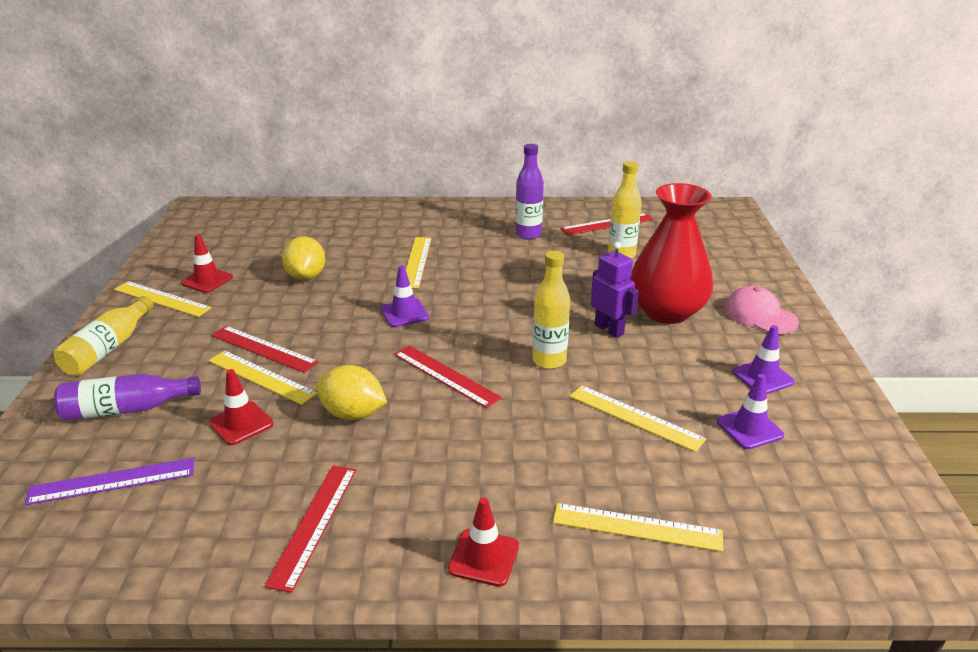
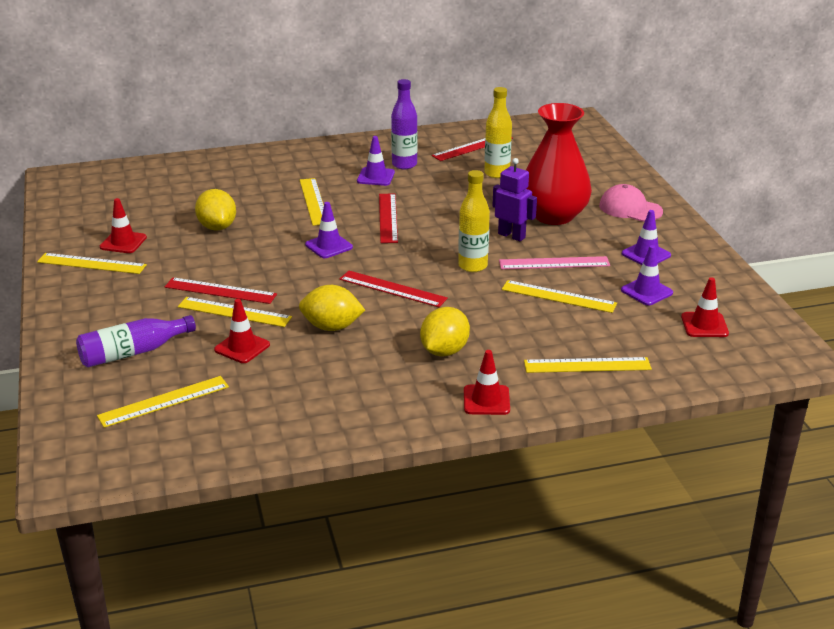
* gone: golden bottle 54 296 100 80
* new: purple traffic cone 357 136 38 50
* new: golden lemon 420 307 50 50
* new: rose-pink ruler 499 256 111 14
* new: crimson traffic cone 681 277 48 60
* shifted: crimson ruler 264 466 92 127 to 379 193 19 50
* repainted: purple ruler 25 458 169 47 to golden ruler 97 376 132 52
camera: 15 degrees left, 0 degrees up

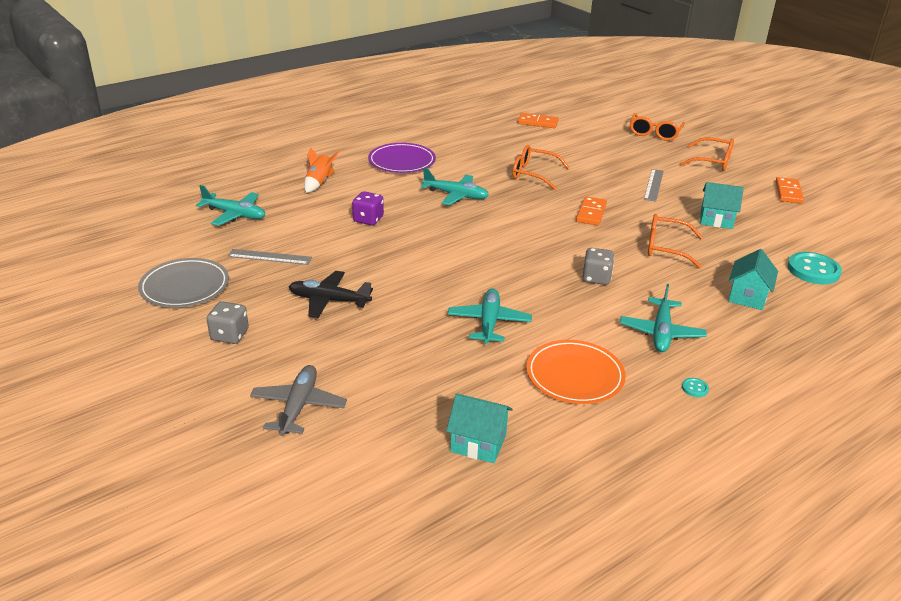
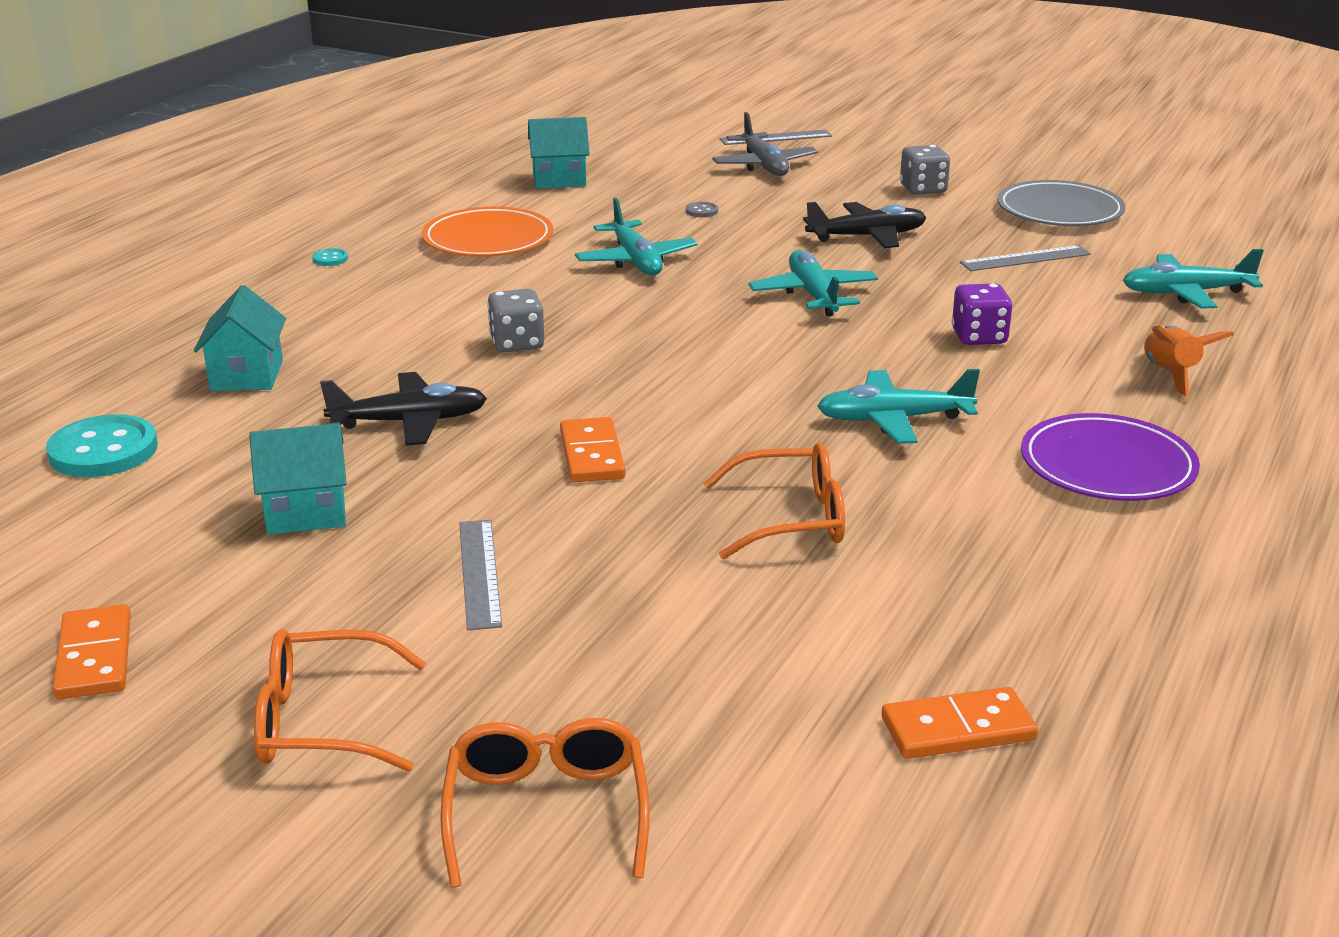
* new: grey button 686 202 32 15
* new: grey ruler 719 130 113 15
* shifted: turquoise plane 620 284 86 68 to 749 250 129 66
* swapped: orange-coloured glasses 648 214 55 54 to jet-black plane 320 372 167 74
camera: 155 degrees right, 5 degrees down

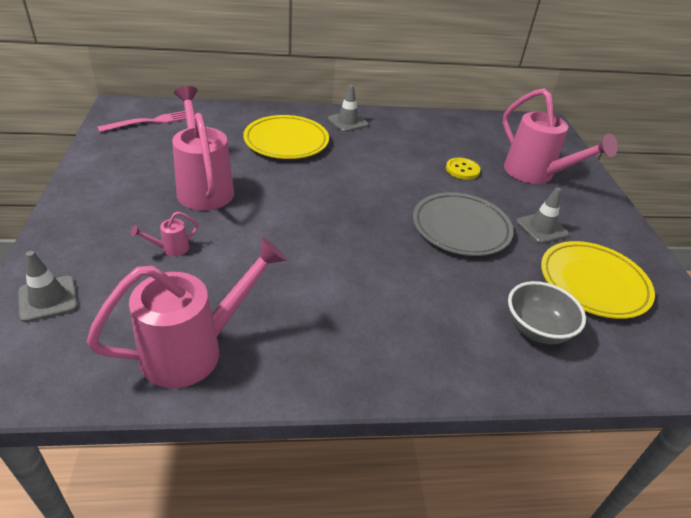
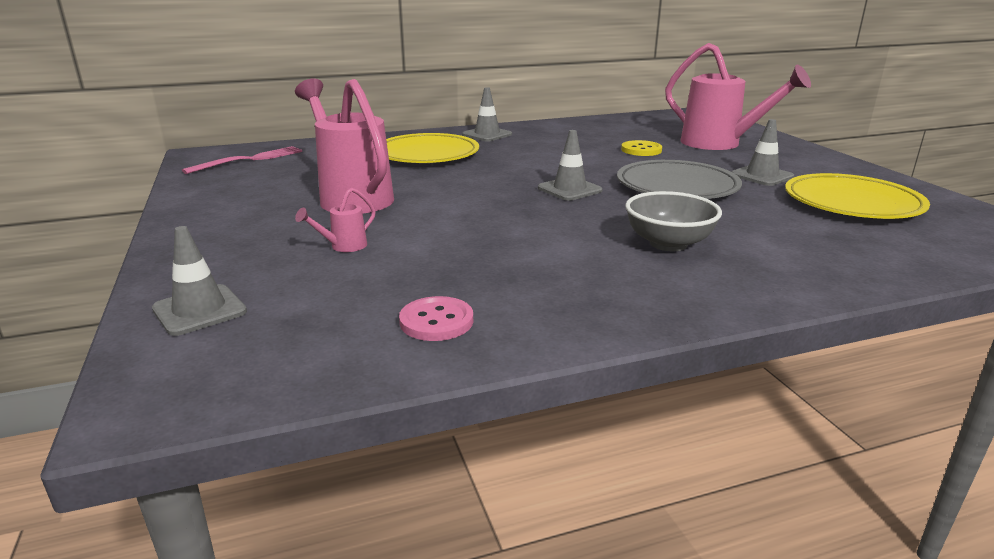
* new: grey traffic cone 538 130 64 71
* shifted: grey serving bowl 508 281 78 63 to 625 191 97 60
* swapped: rose-pink watering pot 87 237 200 151 to rose-pink button 399 296 74 45
camera: 10 degrees left, 15 degrees down

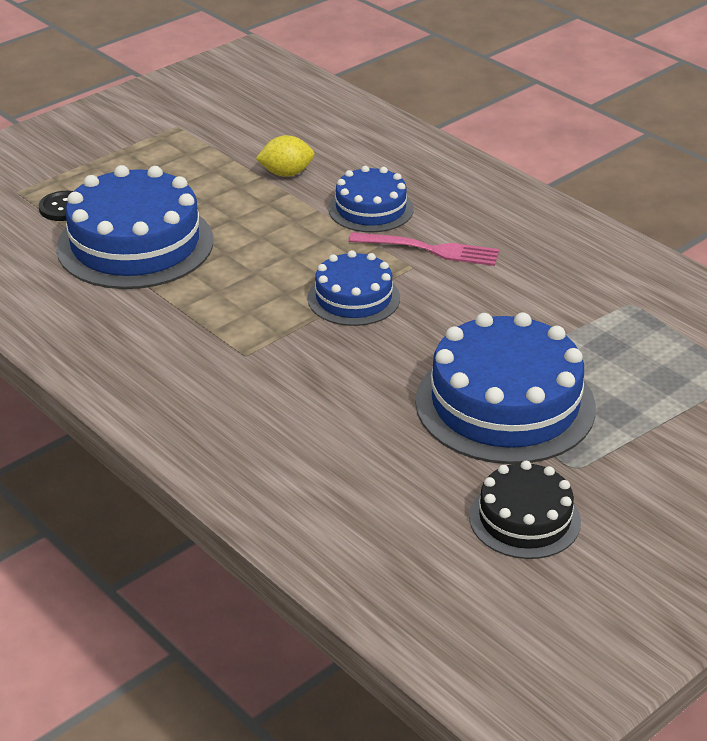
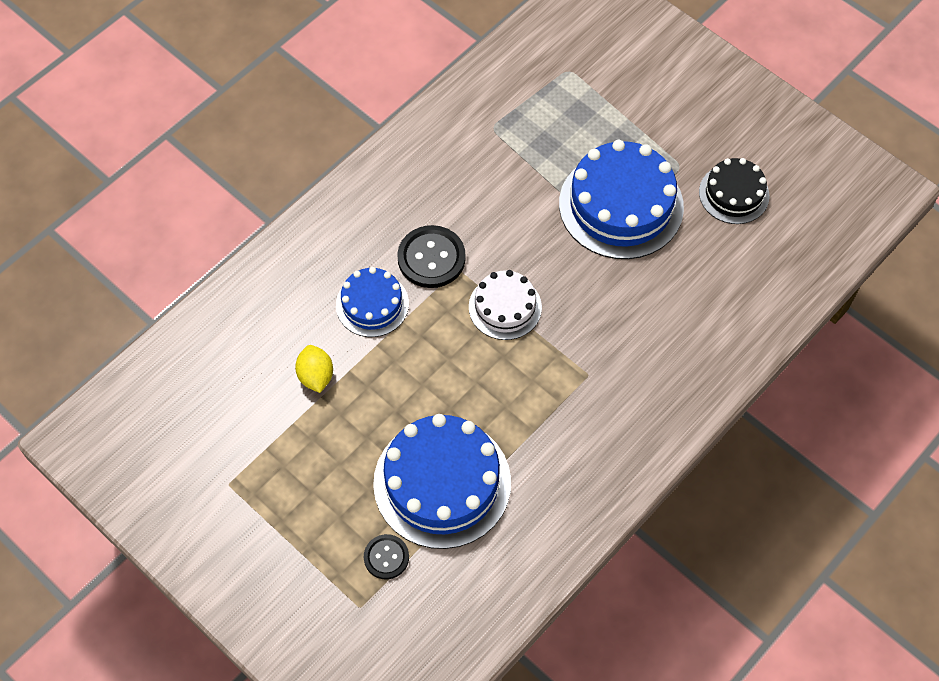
* swapped: rose-pink fork 348 232 151 34 to jet-black button 397 225 69 63
* repainted: royal blue cake 308 250 92 76 to white cake 469 270 73 70
camera: 95 degrees left, 25 degrees up

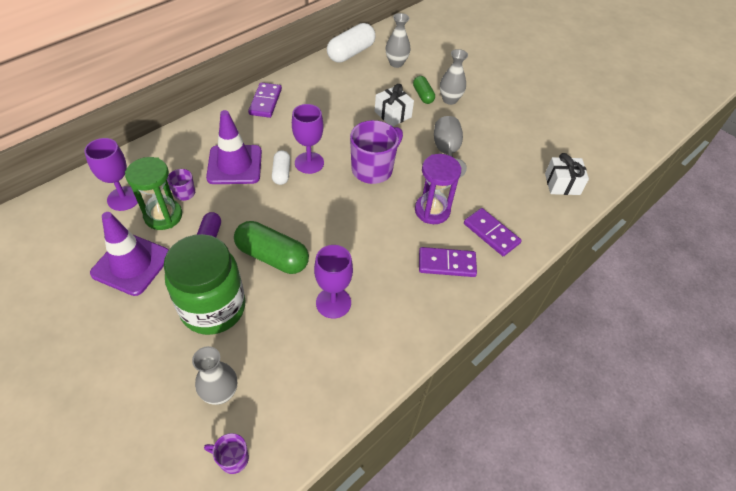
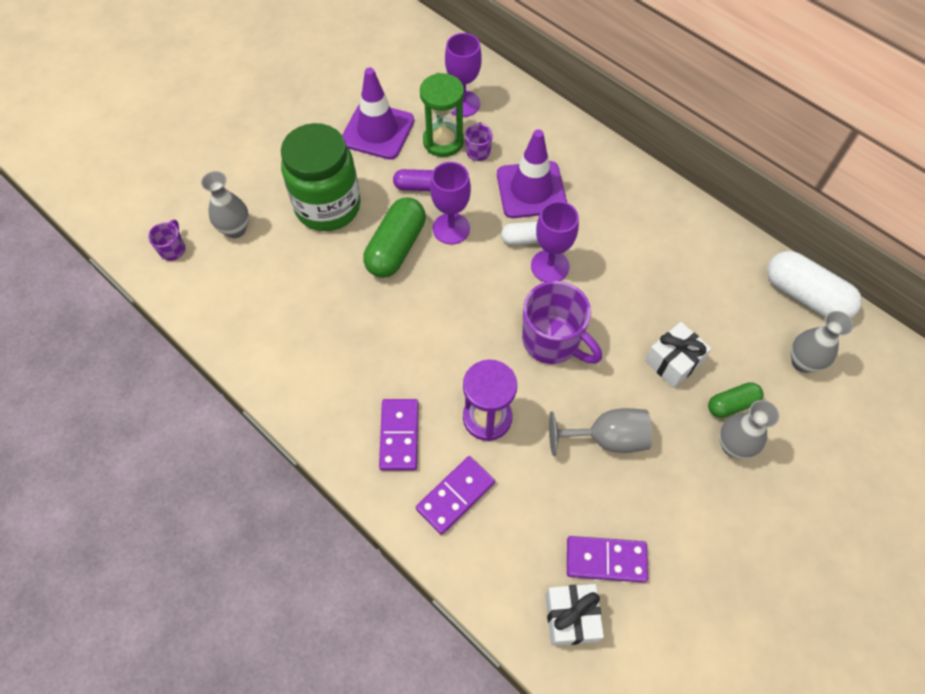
* shifted: purple domino 248 82 34 36 to 567 536 81 47
* shifted: purple chalice 314 245 39 73 to 430 162 41 83
camera: 90 degrees right, 10 degrees up

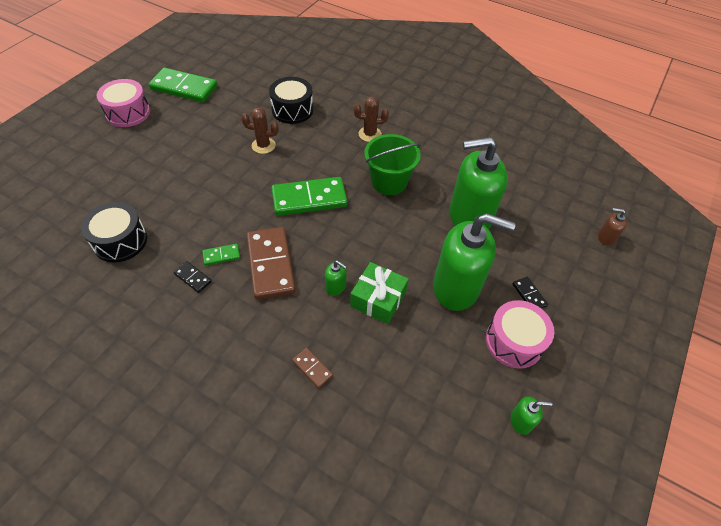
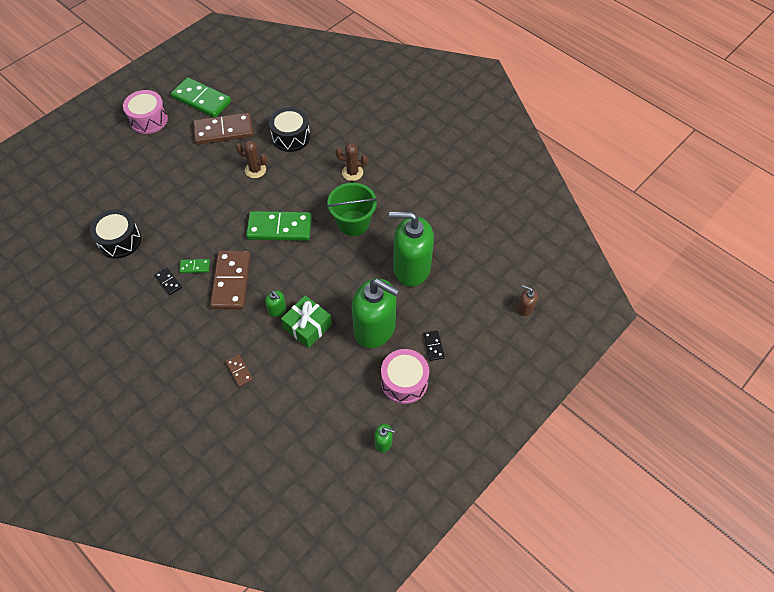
* new: russet domino 193 113 60 31
camera: 15 degrees right, 5 degrees up

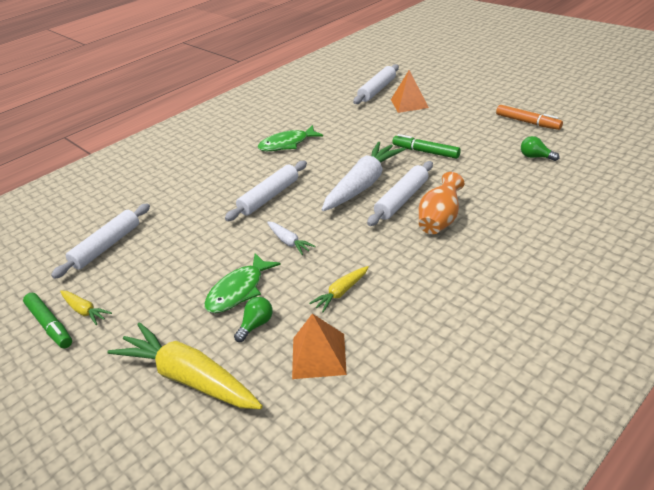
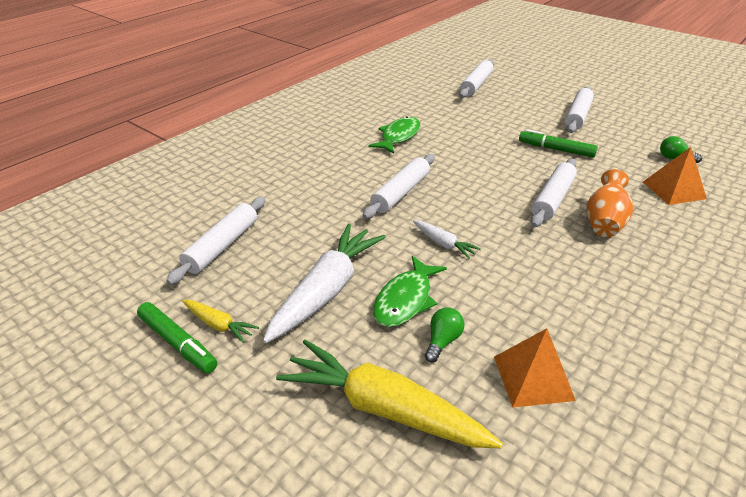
* gone: golden root vegetable 309 266 60 46
* gone: orange-coloured marker 496 105 67 25
* new: white pastry roller 565 86 29 47
* shifted: white root vegetable 321 142 85 69 to 263 224 123 119
* shifted: orange-coloured pyramid shape 391 70 38 43 to 643 147 64 58
* rotated: emerald toy fish 258 125 65 26 = 368 116 52 38 150 degrees clockwise
camera: 10 degrees left, 0 degrees up

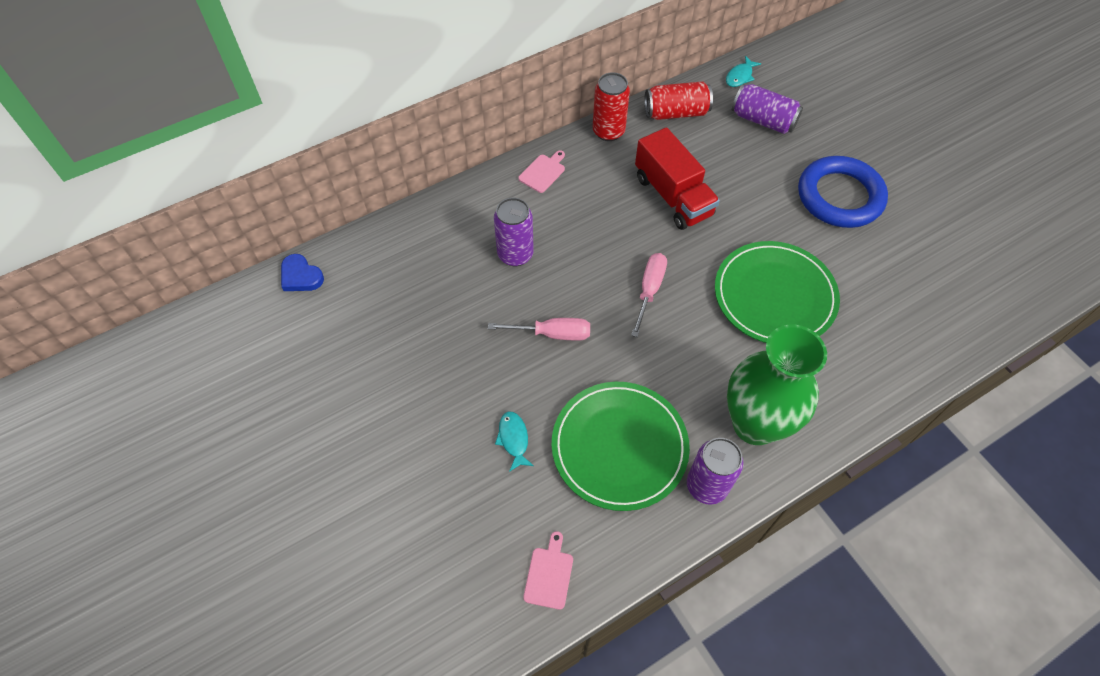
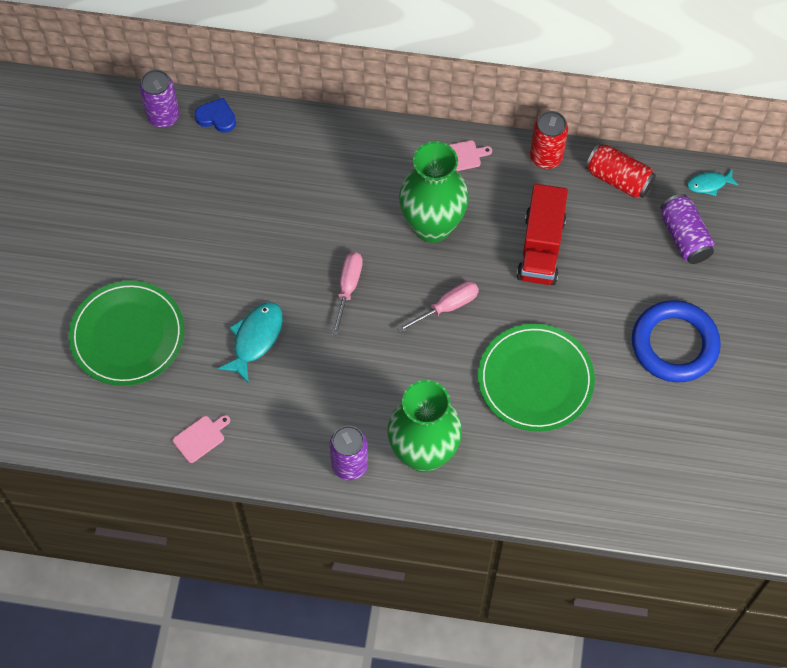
* new: emerald tall vase 399 141 70 102
* shifted: purple tin 494 198 40 68 to 139 70 40 58
* shifted: emerald dinner plate 552 382 138 129 to 69 281 115 105
* rotated: royal blue love heart 281 254 43 37 = 194 98 42 35 120 degrees clockwise
* rotated: rose-pink flat screwdriver 488 318 102 23 = 332 252 31 84 120 degrees counterclockwise
* scaled: turquoise toy fish 495 412 39 60 = 218 302 65 82 x1.68
camera: 40 degrees right, 5 degrees up

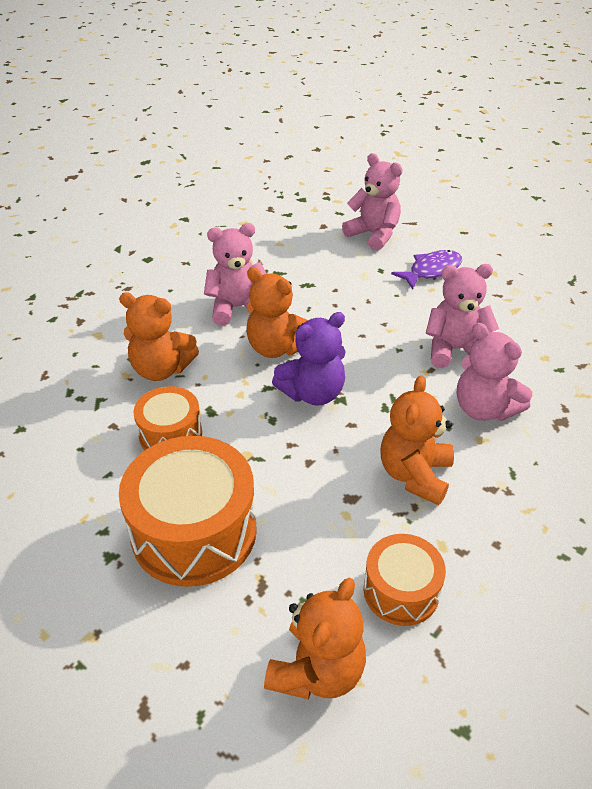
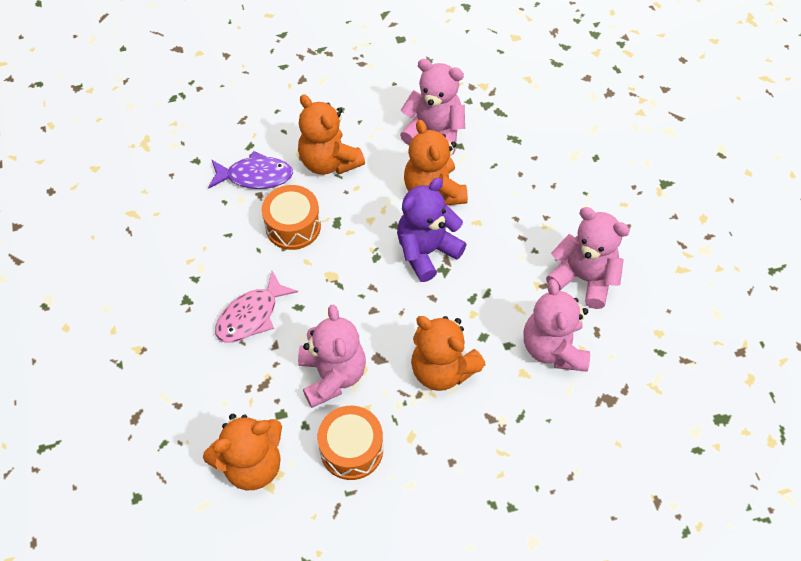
* shifted: rose-pink teddy 342 153 61 98 to 298 304 68 104
* shifted: purple toy fish 391 250 71 40 to 208 151 85 38
* swapped: orange-coloured toy drum 119 436 138 151 to rose-pink toy fish 215 271 83 72
* rotated: purple teddy 272 312 74 94 = 397 178 70 104 135 degrees clockwise
* rotated: orange-coloured teddy 380 375 74 130 = 411 316 75 75 105 degrees counterclockwise
camera: 35 degrees right, 15 degrees up

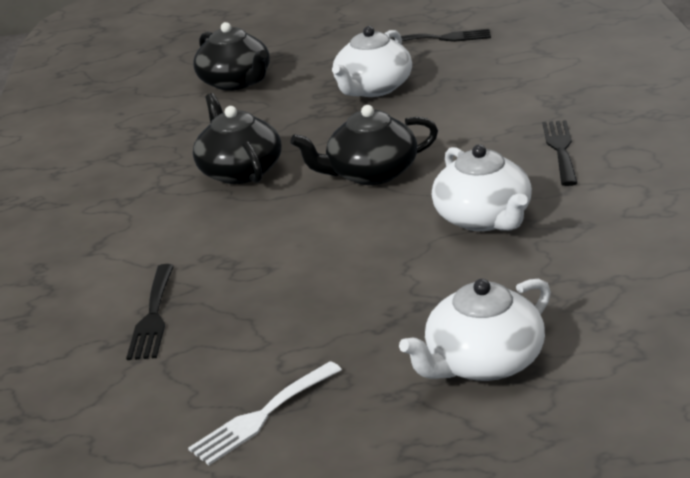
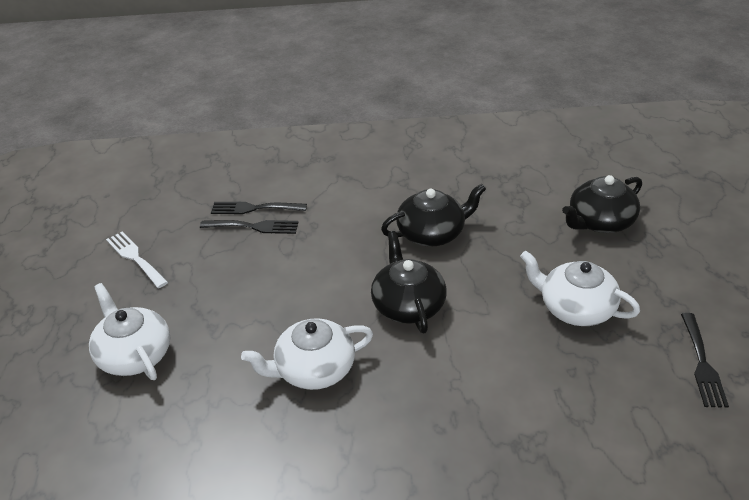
* shifted: jet-black fork 542 120 35 66 to 200 220 98 14
camera: 90 degrees right, 10 degrees up

